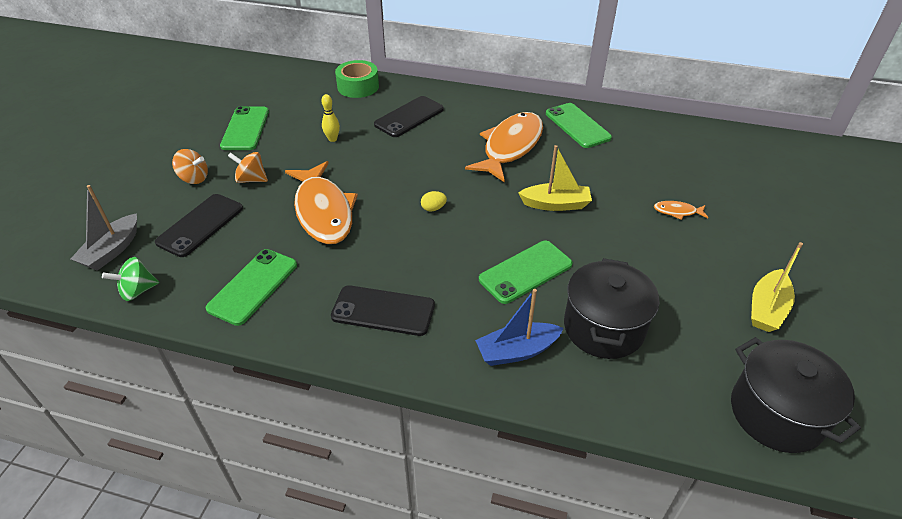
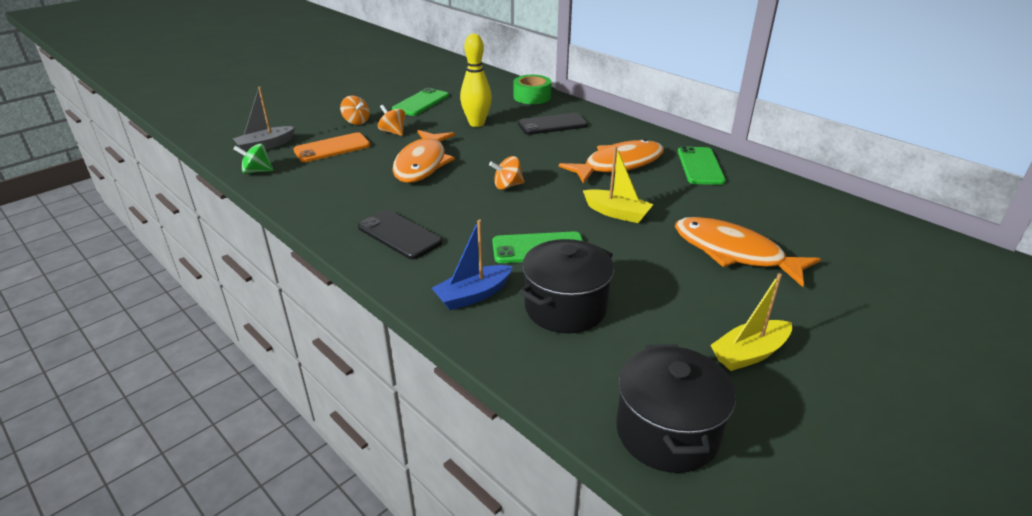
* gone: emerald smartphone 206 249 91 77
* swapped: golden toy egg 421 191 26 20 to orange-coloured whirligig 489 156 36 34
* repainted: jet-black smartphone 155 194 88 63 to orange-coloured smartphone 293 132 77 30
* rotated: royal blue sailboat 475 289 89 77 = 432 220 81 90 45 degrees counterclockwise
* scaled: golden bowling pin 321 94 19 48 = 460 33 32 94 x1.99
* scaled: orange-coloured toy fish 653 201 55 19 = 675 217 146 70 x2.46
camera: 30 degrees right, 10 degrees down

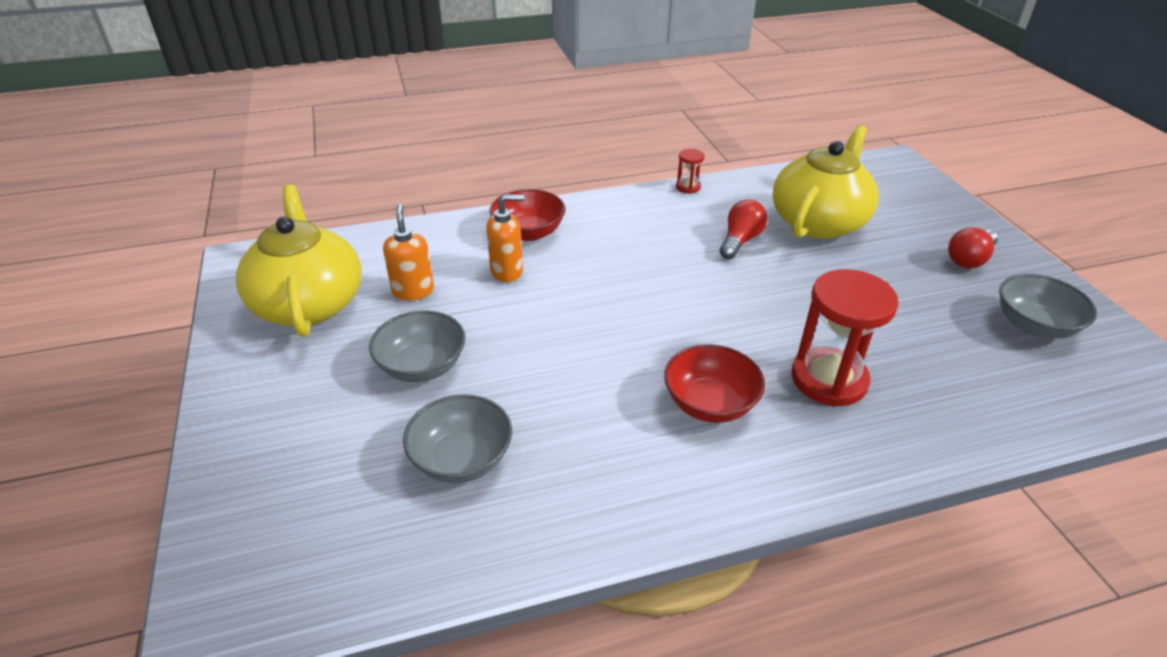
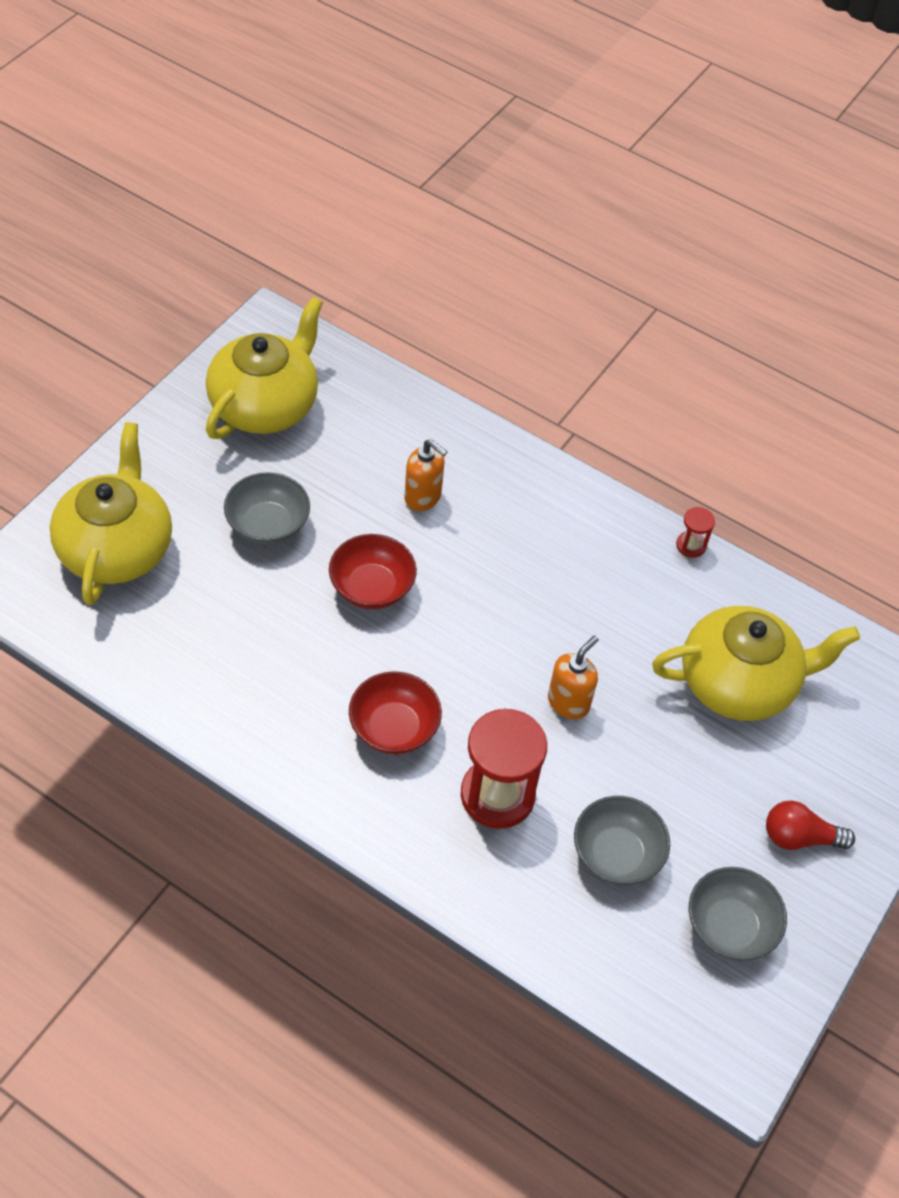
* gone: crimson bulb 720 199 48 60
* new: golden teapot 50 422 122 183
* shifted: orange-coloured soap pump 383 204 51 96 to 548 636 51 83
* shifted: grey serving bowl 403 394 109 89 to 574 796 96 89
* shifted: crimson serving bowl 490 189 76 52 to 329 534 88 75
camera: 45 degrees right, 15 degrees up

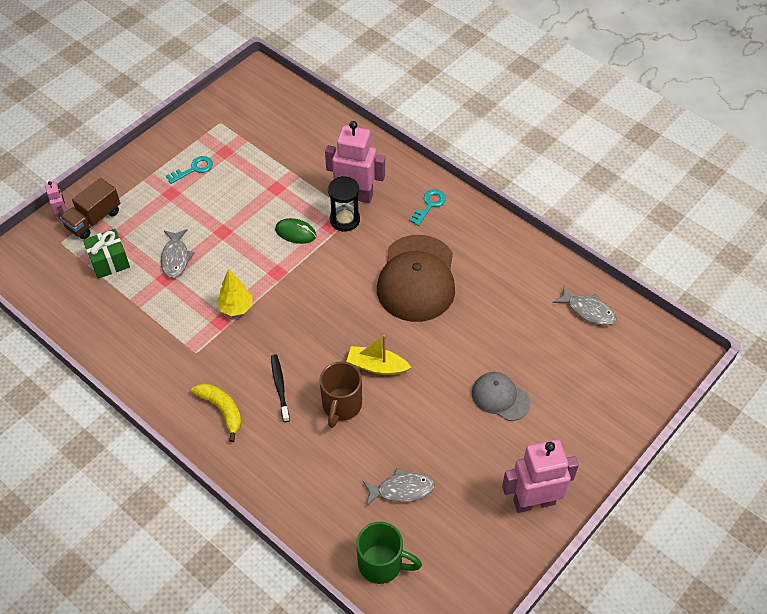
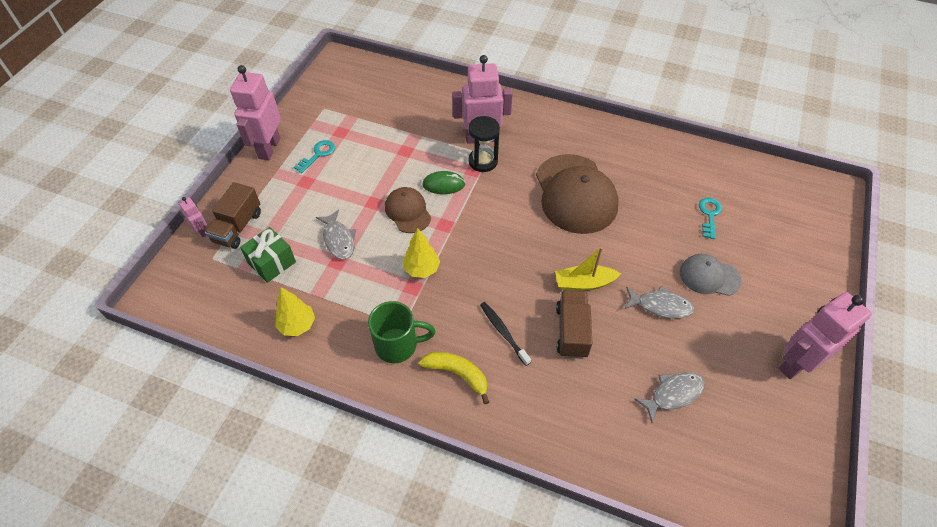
* new: rose-pink robot 230 65 51 95
* new: golden toy tree 275 287 40 49
* new: russet cap 385 187 46 46
* shifted: emerald mug 356 522 66 62 to 368 301 67 62
* shifted: turquoise door key 409 189 37 37 to 699 198 23 41
* shifted: grey toy fish 553 286 63 39 to 624 286 71 33
* swapped: russet mug 319 362 43 66 to russet lorry 556 290 37 69
camera: 20 degrees left, 0 degrees up

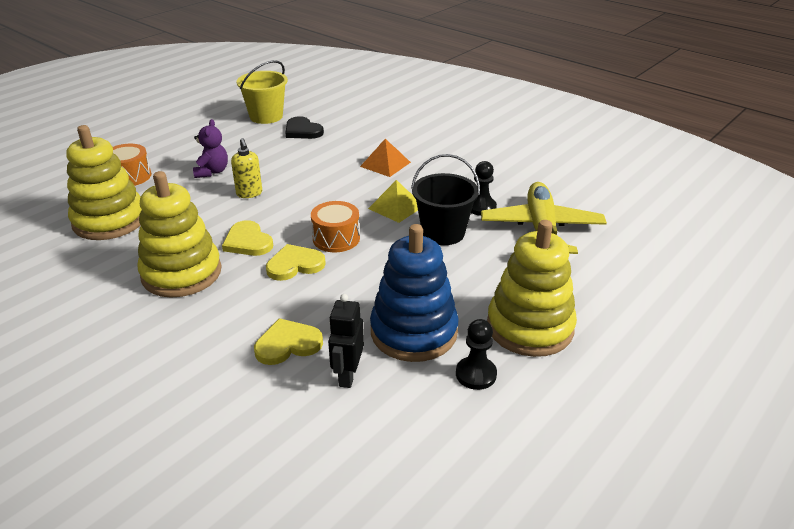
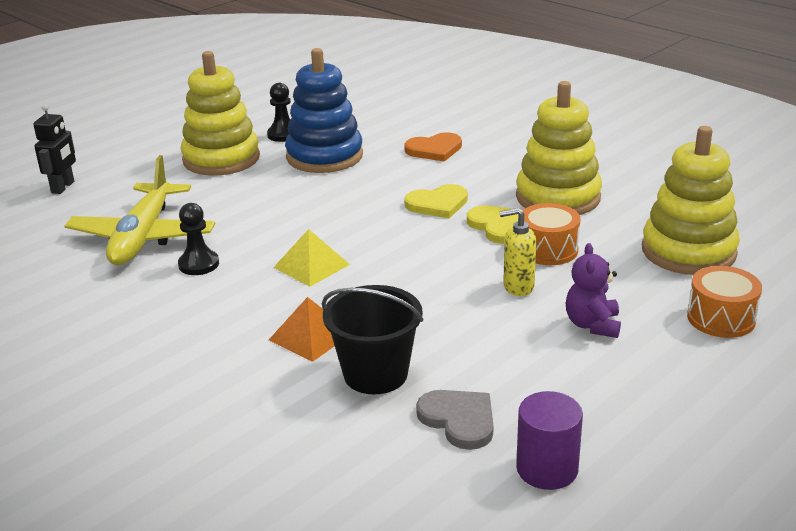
* shifted: orange-coloured toy drum 311 201 49 51 to 522 203 58 62
* shifted: jet-black robot 328 294 36 94 to 33 104 43 90
* shifted: jet-black bucket 411 154 69 91 to 322 285 101 109
* swapped: golden bucket 236 60 52 64 to purple solid cylinder 516 391 67 99
* repainted: golden love heart 254 318 69 47 to orange-coloured love heart 404 132 58 30
* repainted: jet-black love heart 285 116 39 23 to grey love heart 416 390 77 60
* rotated: golden soap pump 231 138 31 60 = 499 208 37 88 75 degrees counterclockwise
camera: 175 degrees left, 5 degrees down

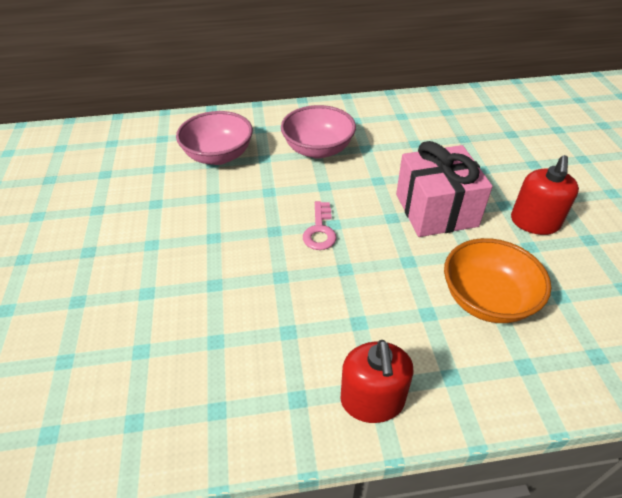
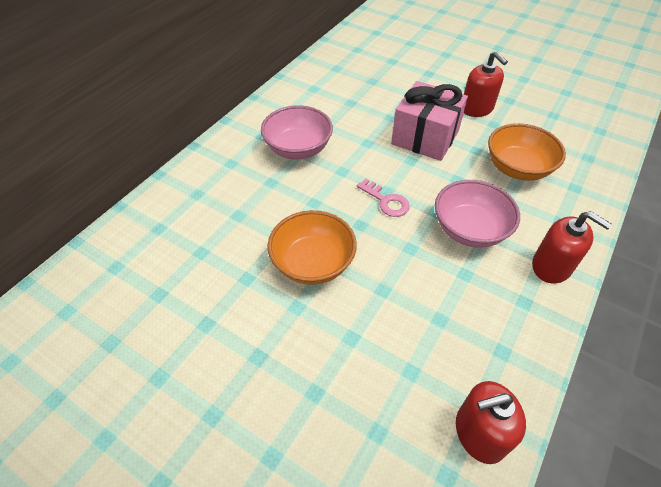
* new: orange-coloured serving bowl 267 210 90 75
* new: crimson soap pump 456 381 70 83
* shifted: rose-pink serving bowl 176 111 77 54 to 435 180 85 68
camera: 50 degrees left, 5 degrees up

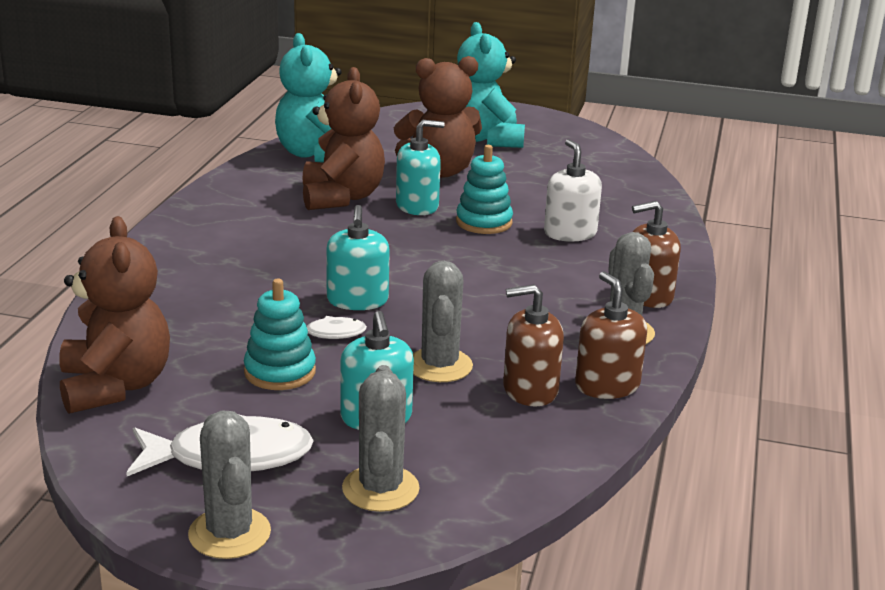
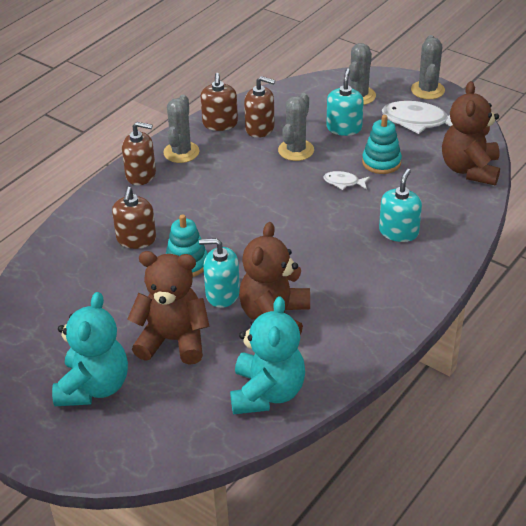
* shifted: turquoise soap pump 326 205 64 105 to 379 169 43 73
* repainted: white soap pump 544 139 58 103 to russet soap pump 112 187 44 62
camera: 155 degrees left, 15 degrees up

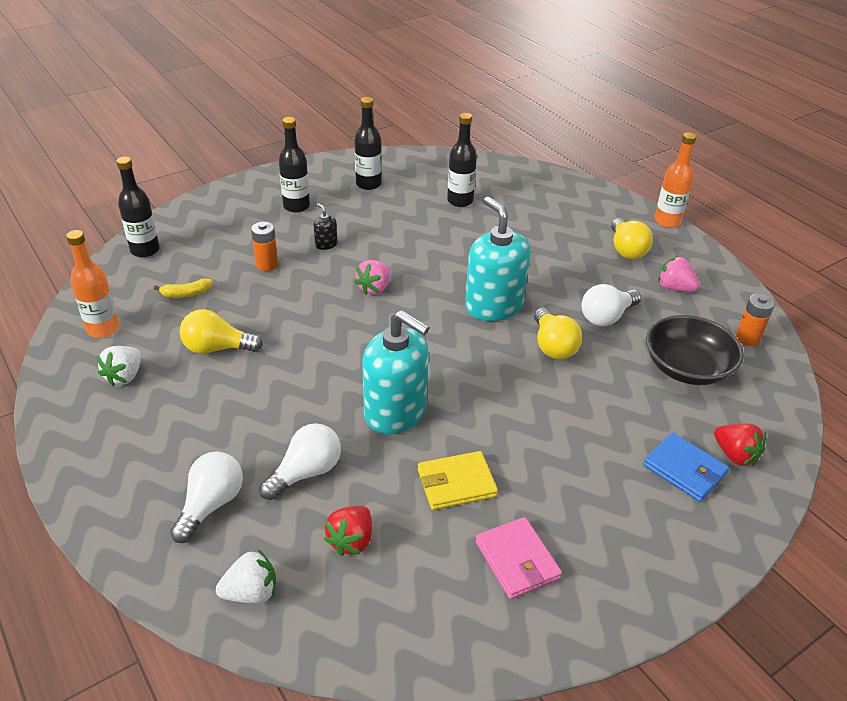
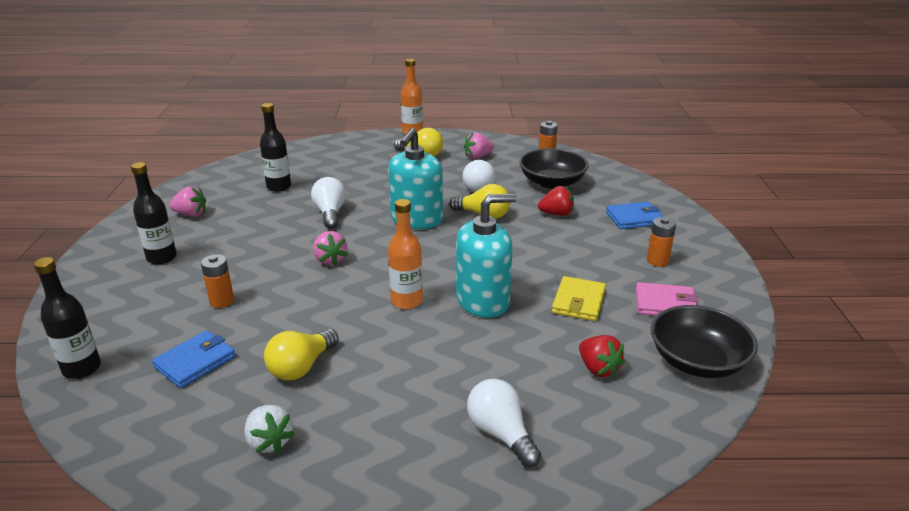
* gone: white berry 216 549 60 54
* gone: jet-black soap pump 313 203 25 47
* new: orange-coloured AA battery 647 217 29 50
* new: jet-black serving bowl 651 305 107 73
* shifted: orange-coloured bottle 66 230 54 108 to 388 199 35 110
* shifted: white bulb 260 423 81 77 to 311 177 35 52
* shifted: crimson berry 714 424 52 42 to 538 186 36 30
* swapped: golden banana fruit 154 278 59 20 to royal blue billfold 152 330 84 58
* swapped: jet-black bottle 354 97 28 93 to rose-pink berry 169 186 37 31
* rotated: turquoise soap pump 465 197 66 124 = 388 128 55 101 75 degrees counterclockwise
camera: 55 degrees left, 10 degrees down

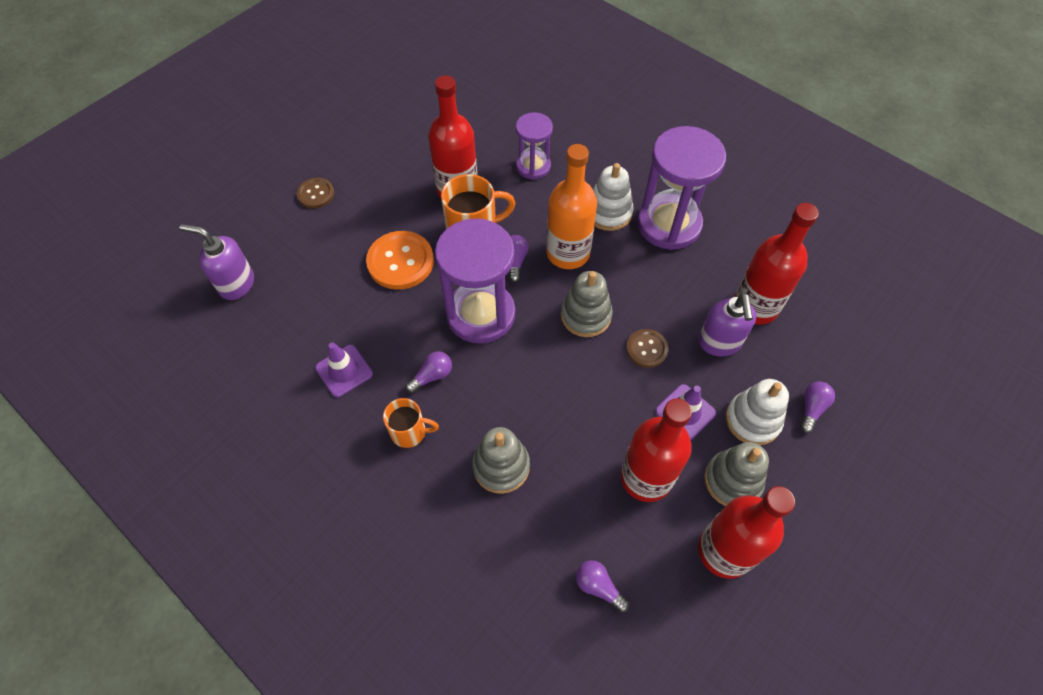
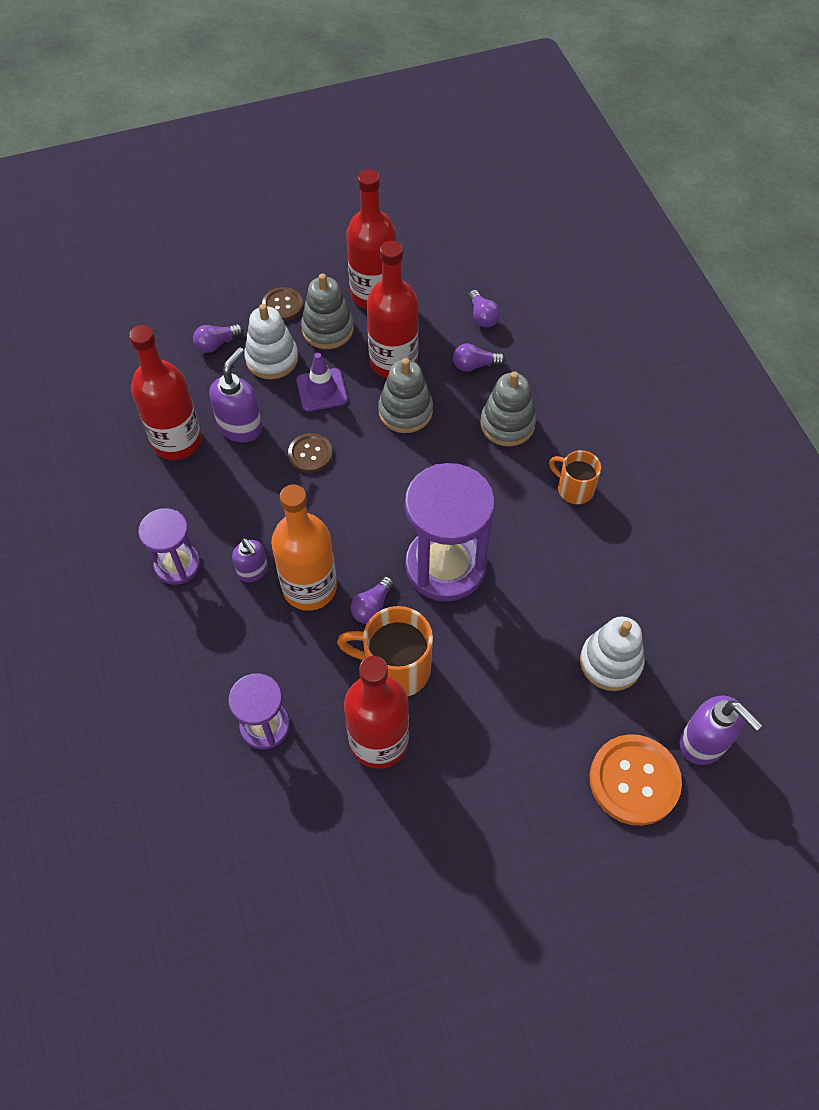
* gone: purple traffic cone 315 342 58 55
* new: purple soap pump 232 538 36 44
* shifted: russet button 297 178 37 31 to 262 287 41 34
* shifted: orange-coloured button 366 231 68 59 to 590 734 92 92
* shifted: purple bulb 405 351 47 42 to 453 344 52 28
* shifted: grey stacking rings 561 271 52 66 to 378 358 55 75
* shifted: white stacking rings 593 163 41 68 to 580 617 65 74
* scaled: purple hourglass 637 126 89 124 = 138 508 62 77 x0.57
camera: 150 degrees left, 0 degrees up

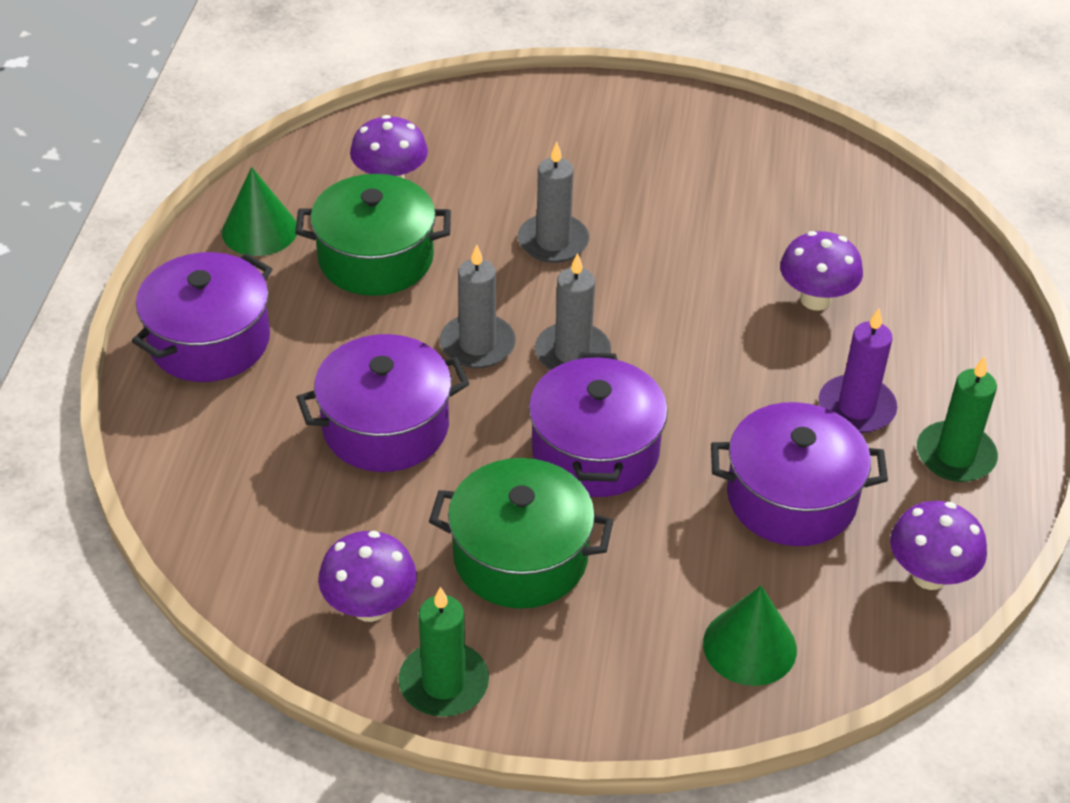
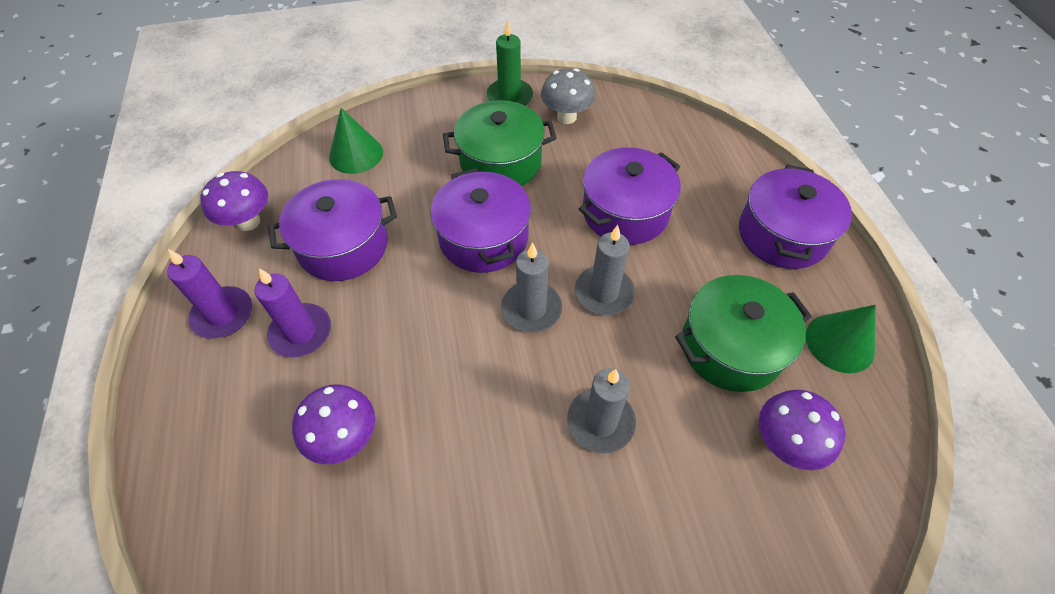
* repainted: purple toadstool 318 531 99 91 to grey toadstool 541 68 55 56
* repainted: emerald wax candle 917 356 81 126 to purple wax candle 167 249 85 90
camera: 160 degrees right, 10 degrees up

